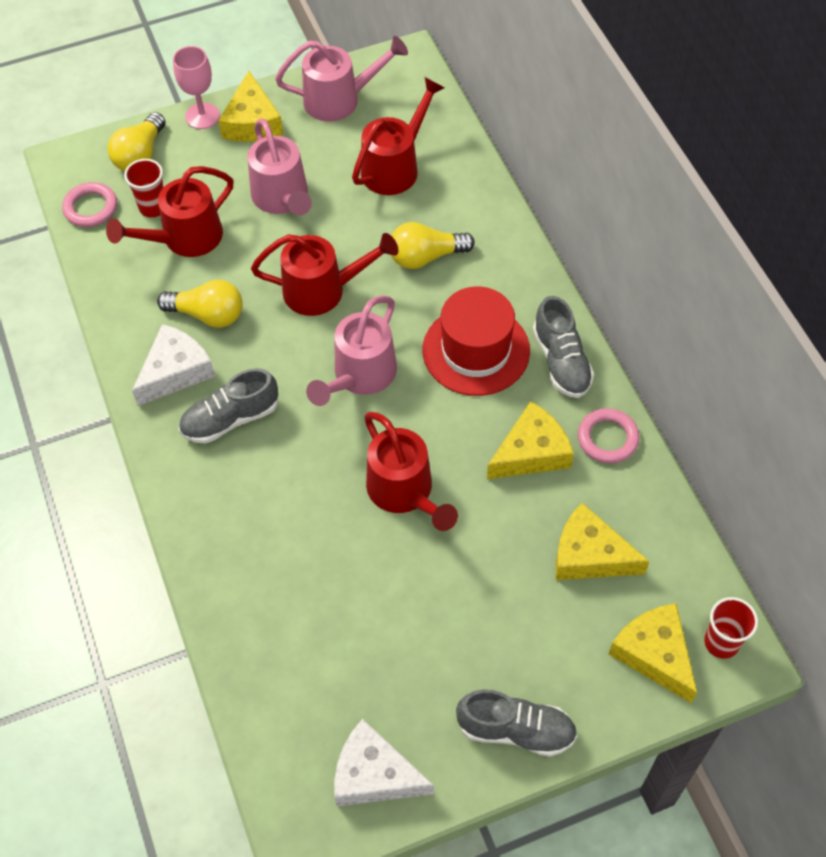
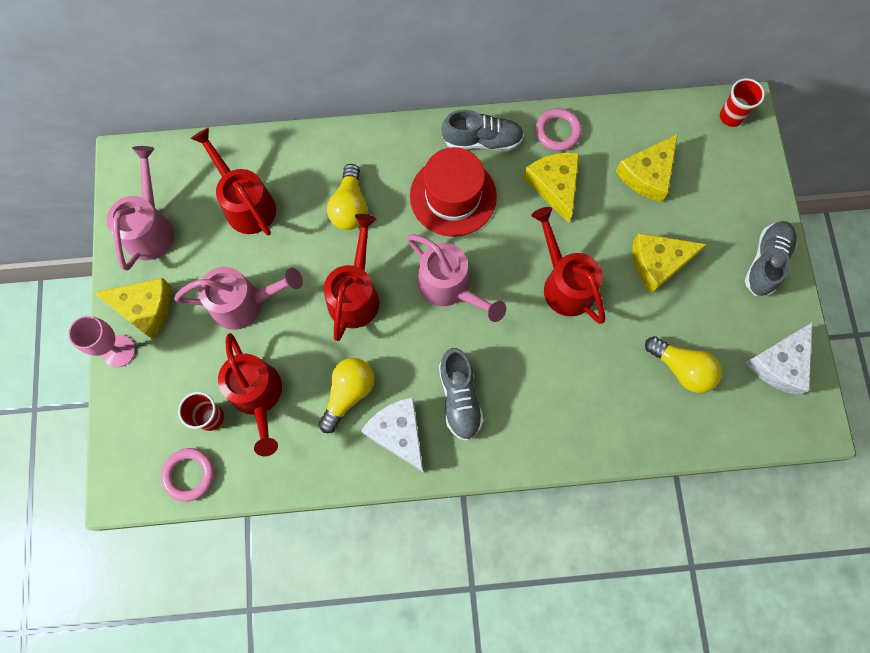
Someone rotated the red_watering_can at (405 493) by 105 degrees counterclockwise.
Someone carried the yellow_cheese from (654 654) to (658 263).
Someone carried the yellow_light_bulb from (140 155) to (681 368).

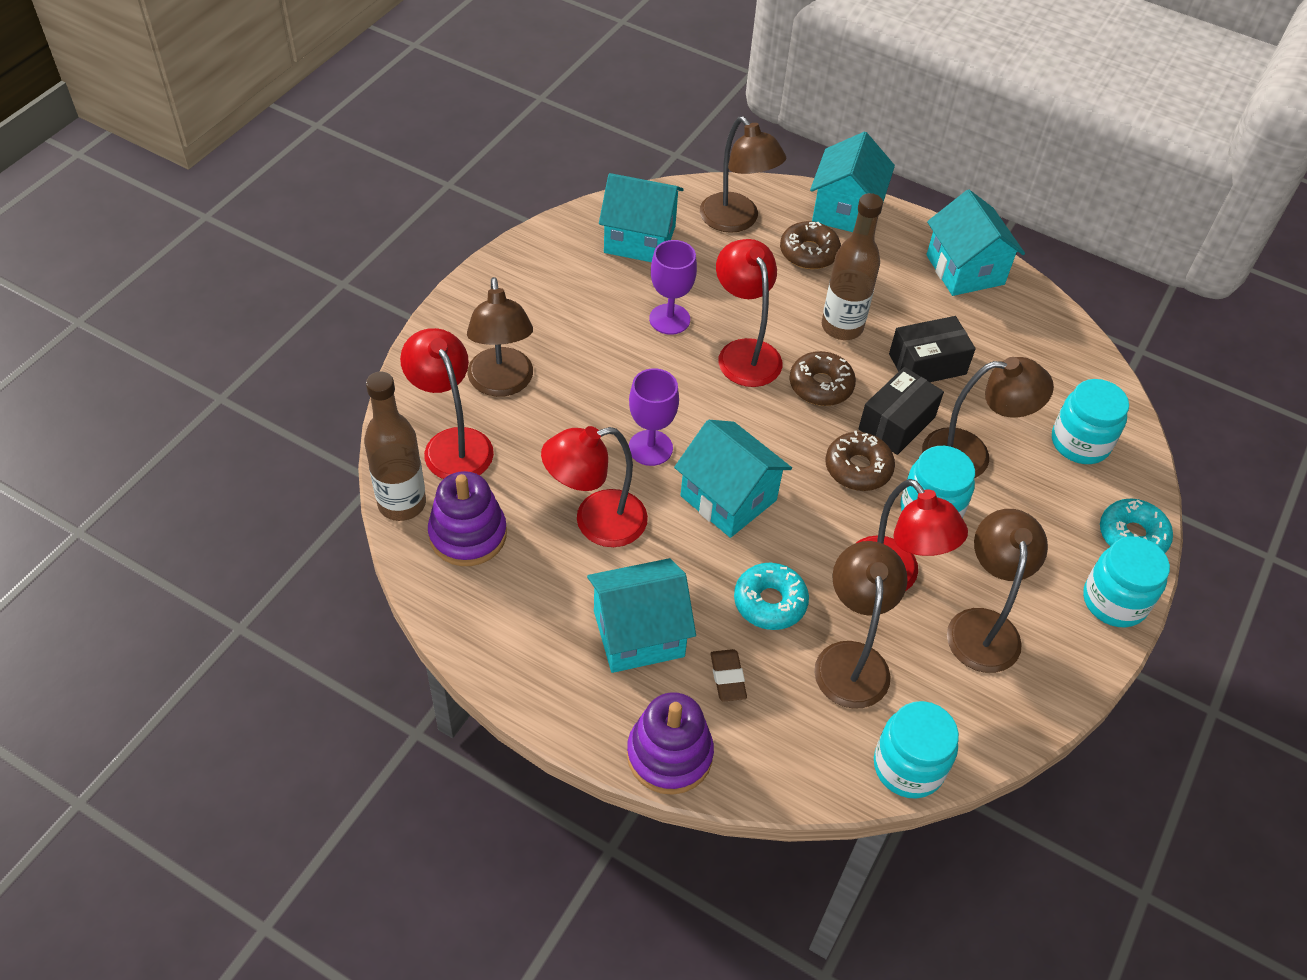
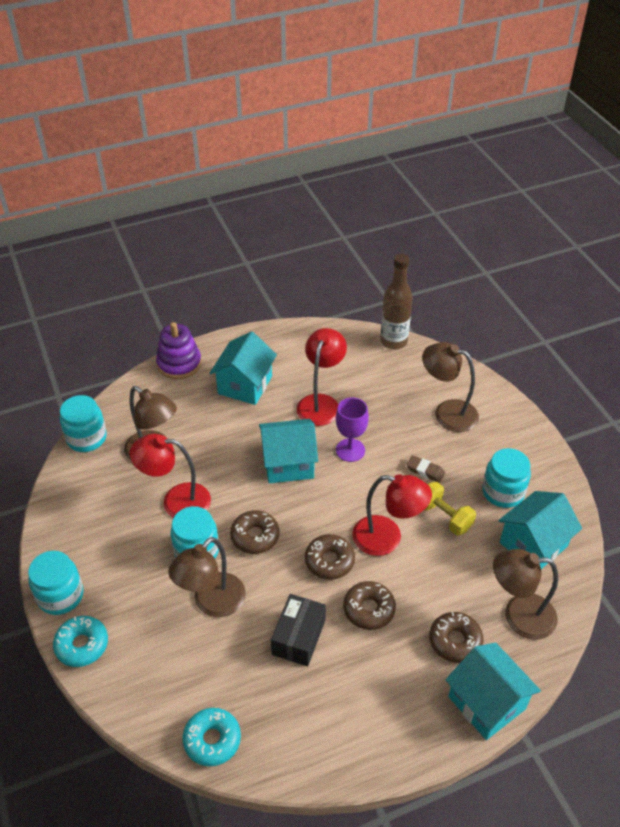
Someone carried the turquoise_donut from (770 602) to (212 740).
Someone swapped the brown_bottle at (842 327) for the brown_donut at (369 609).
Someone carried the brown_eraser from (728 678) to (425 471).
Someone swapped the purple_goblet at (669 319) for the yellow_dumbbell at (444 516).
Someone carried the turquoise_jar from (1080 443) to (503 492).
Someone took away the red_lamp at (452 443).
Someone took away the purple_stacking_toy at (468 535).
Someone took away the black_box at (896 423).
Someone took away the turquoise_house at (965 270).
Someone took away the brown_lamp at (983 626).

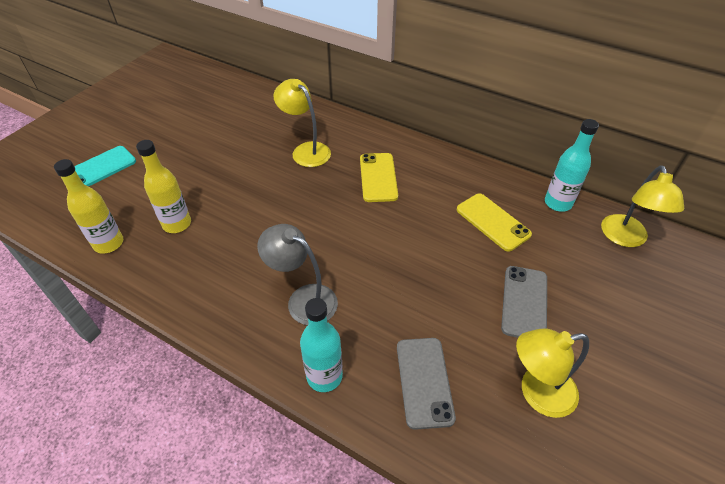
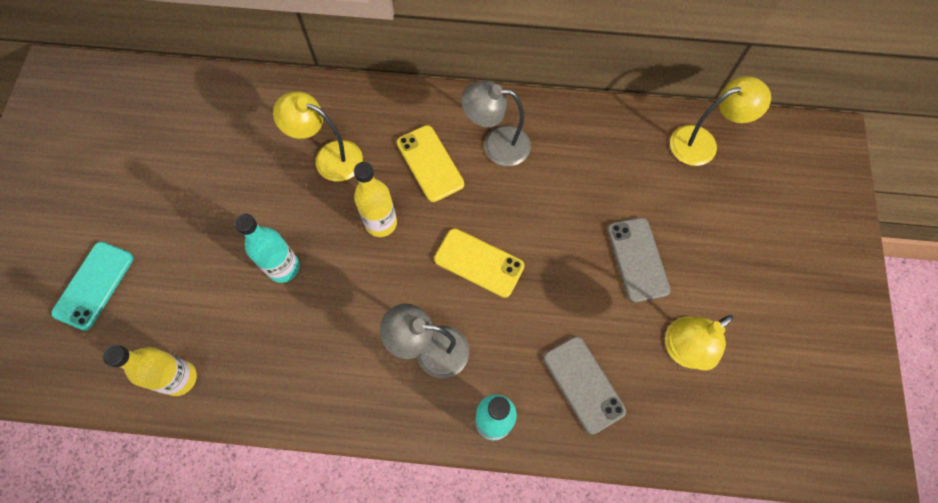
Someone carried the turquoise_bottle from (558 203) to (283 267).
Someone carried the yellow_bottle from (177 224) to (381 223).
Someone carried the yellow_phone from (492 222) to (479 263).
Someone put down the grey_lamp at (496 145).
Someone rotated the yellow_lamp at (625 238) by 90 degrees counterclockwise.

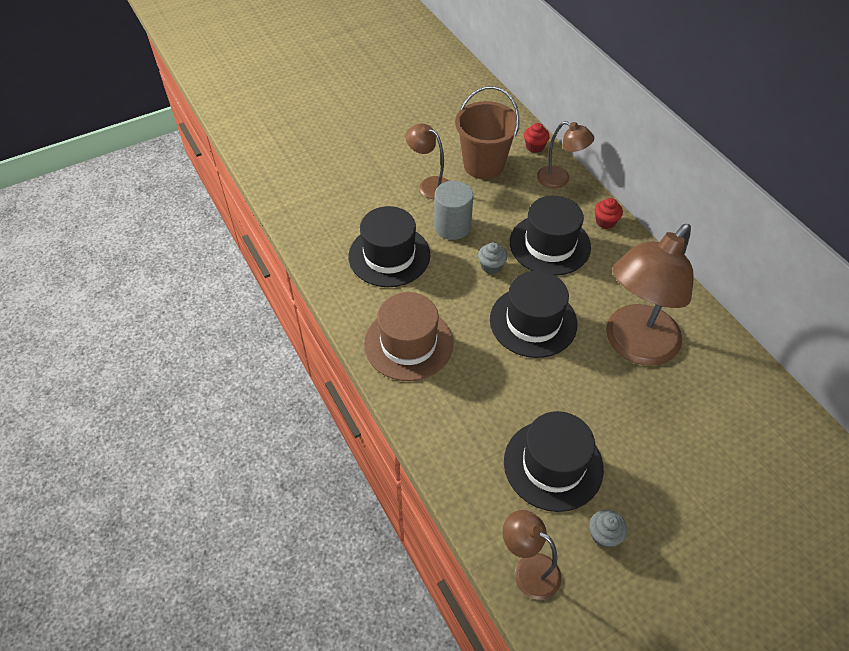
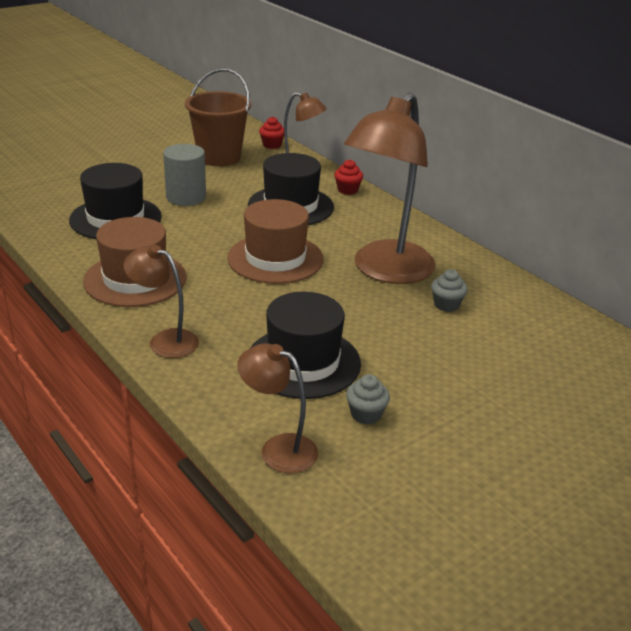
Someone carried the brown_lamp from (429 185) to (165 340).
Someone repainted the black_hat at (533 322), which became the brown_hat at (275 258).
Someone carried the grey_cupcake from (491 266) to (446 305).

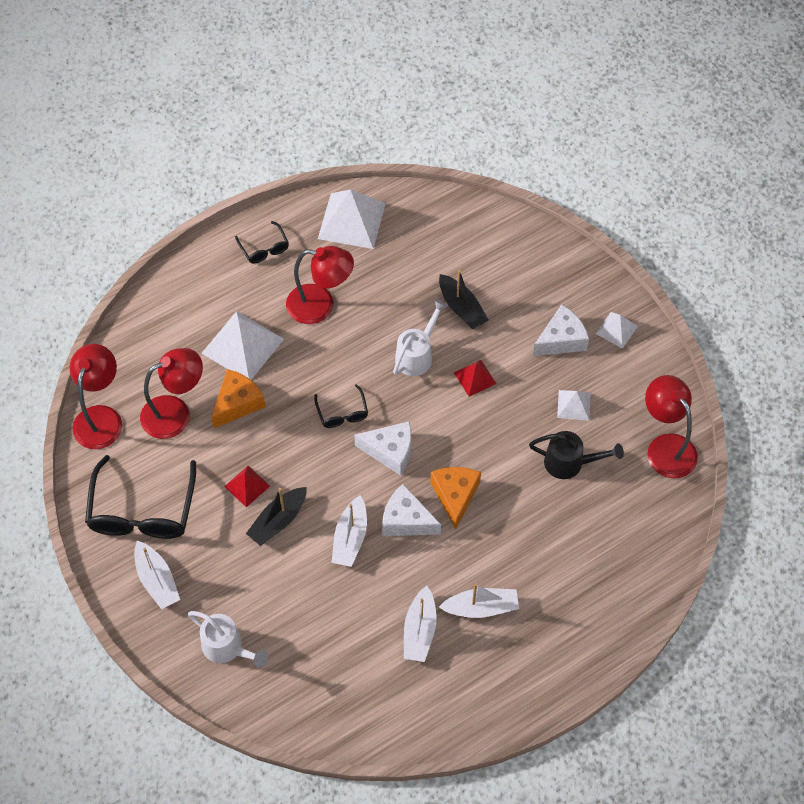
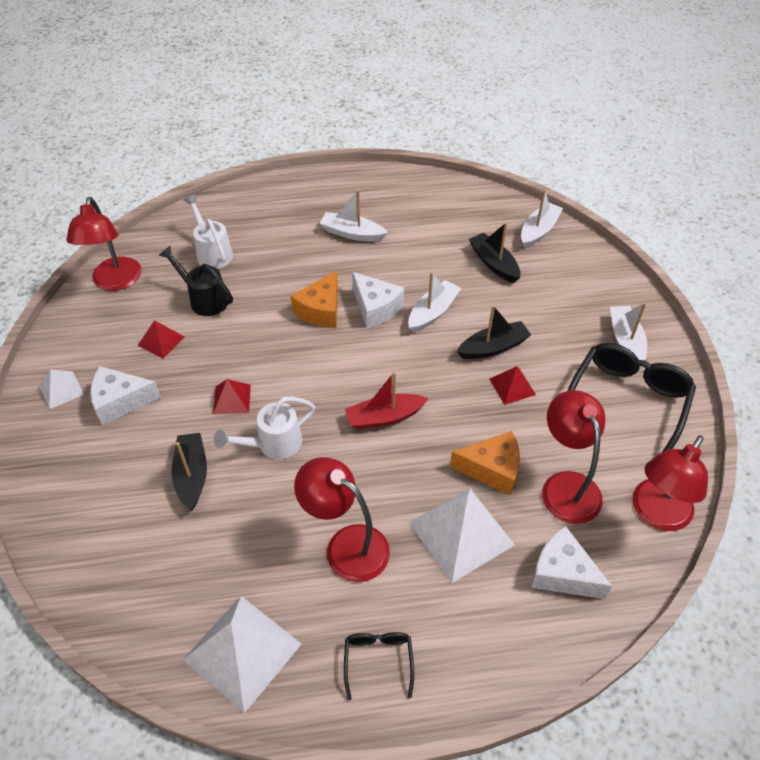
Someone repainted the white_pyramid at (573 405), which became the red_pyramid at (161 341).
Someone carried the white_watering_can from (227 647) to (212 252).
Someone swapped the black_glasses at (342 413) for the red_boat at (384 417).
Someone rotated the orange_cheese at (237 403) by 150 degrees counterclockwise.
Someone put down the black_boat at (494 263).
Someone carried the white_boat from (419 630) to (538 231).
Someone carried the white_cheese from (390 451) to (562 573).
Someone rotated the red_lamp at (175 413) by 75 degrees clockwise.

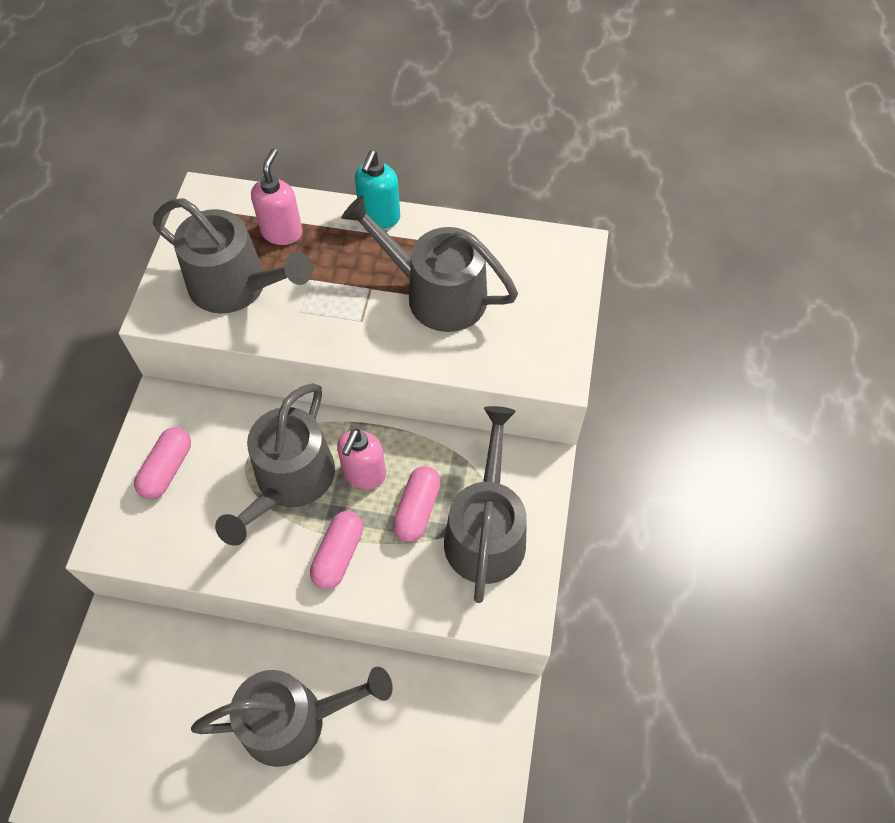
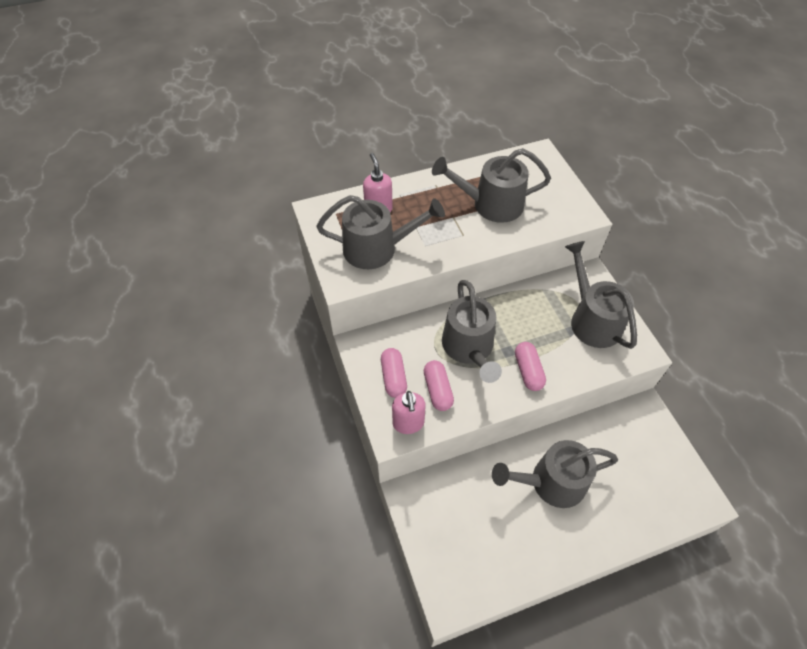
Someone carried the pink_soap_dispenser from (364 474) to (408 423).
Someone carried the pink_capsule from (417 509) to (437 390).
Someone rotated the grey_watering_can at (294 720) by 150 degrees counterclockwise.
Someone took away the turquoise_soap_dispenser at (379 217).

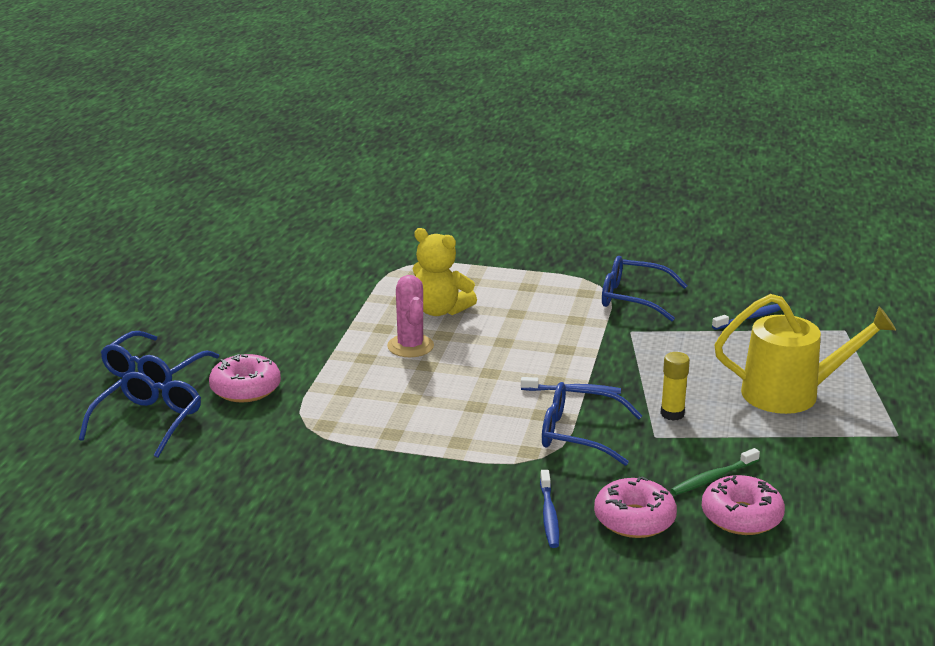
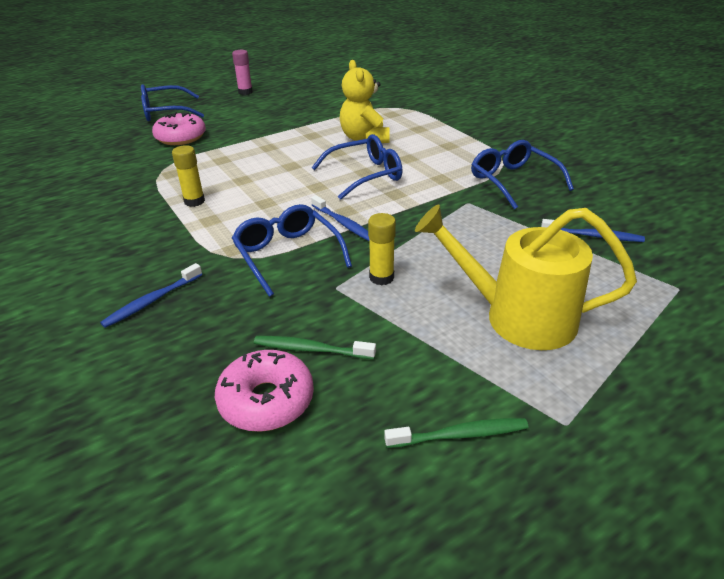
Someone put down the yellow_glue_stick at (194 201).
Someone put down the pink_glue_stick at (245 92).
Someone carried the blue_glasses from (148 421) to (365 175).
Someone put down the green_toothbrush at (460 435).
Someone rotated the yellow_watering_can at (791 394) by 150 degrees clockwise.
Someone took away the pink_cactus at (410 346).
Someone took away the pink_donut at (634 519).

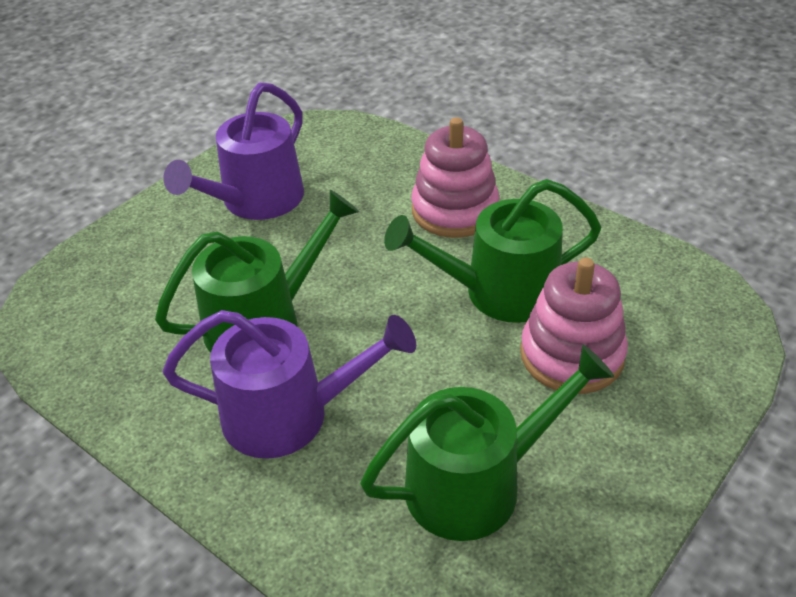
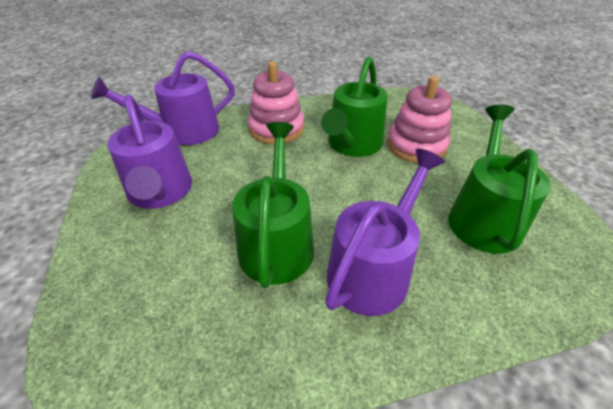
Someone put down the purple_watering_can at (184 131).

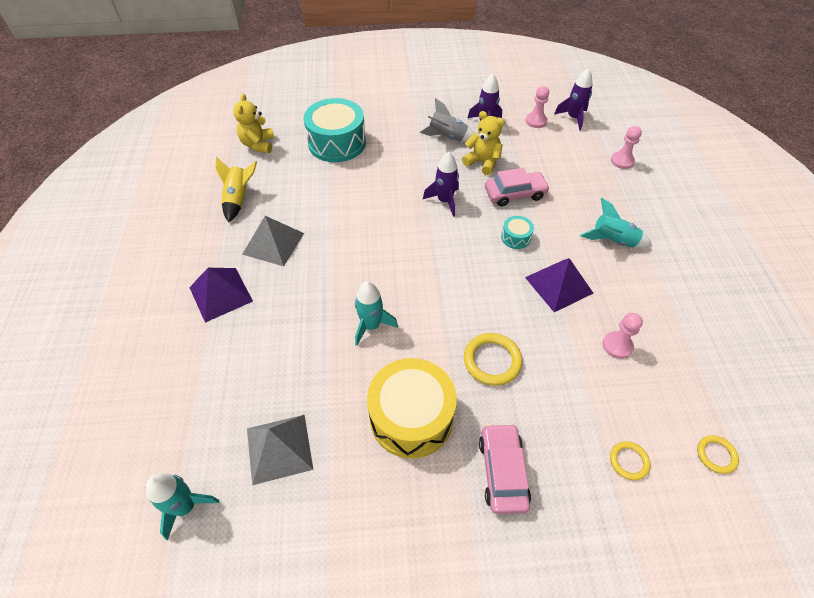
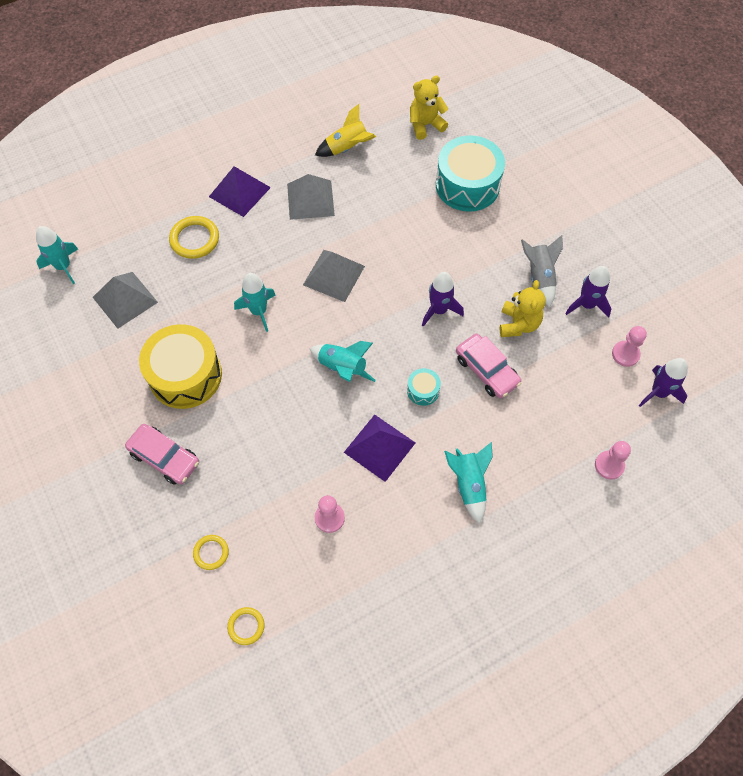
Someone rotated the pink_car at (502 471) by 60 degrees clockwise.
Someone carried the yellow_ring from (492 361) to (194 239).
Someone put down the grey_pyramid at (333 275).
Someone put down the turquoise_rocket at (342 368).

